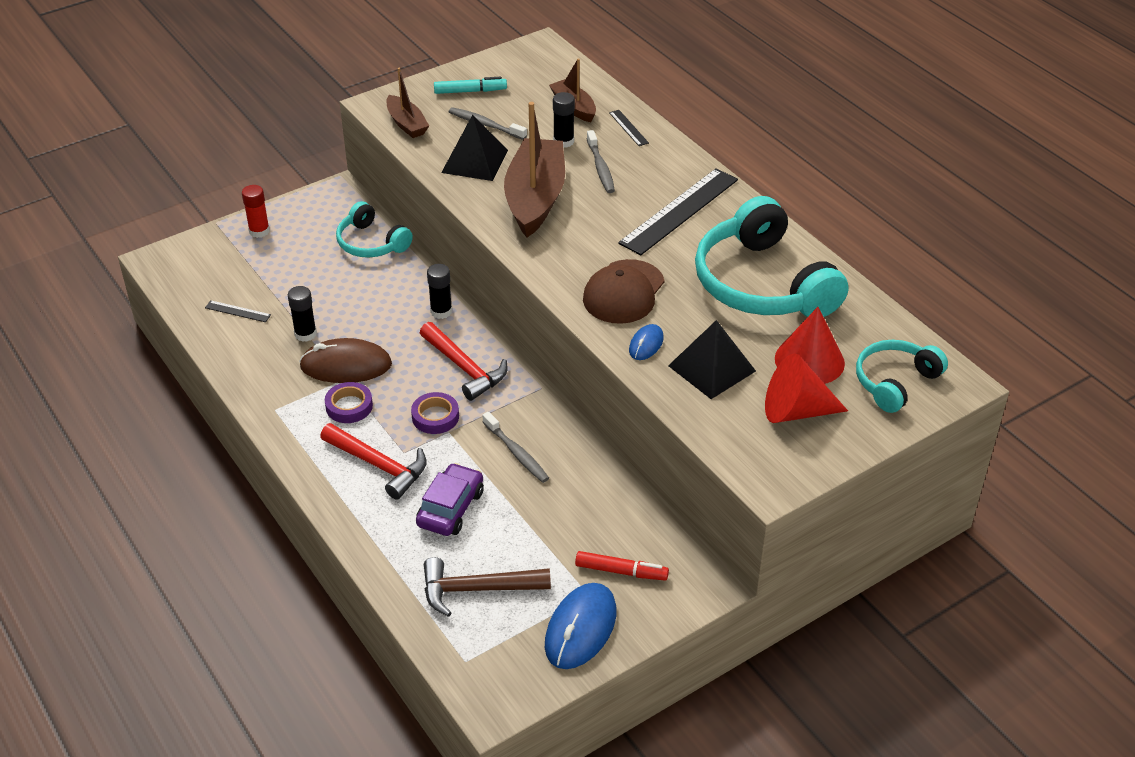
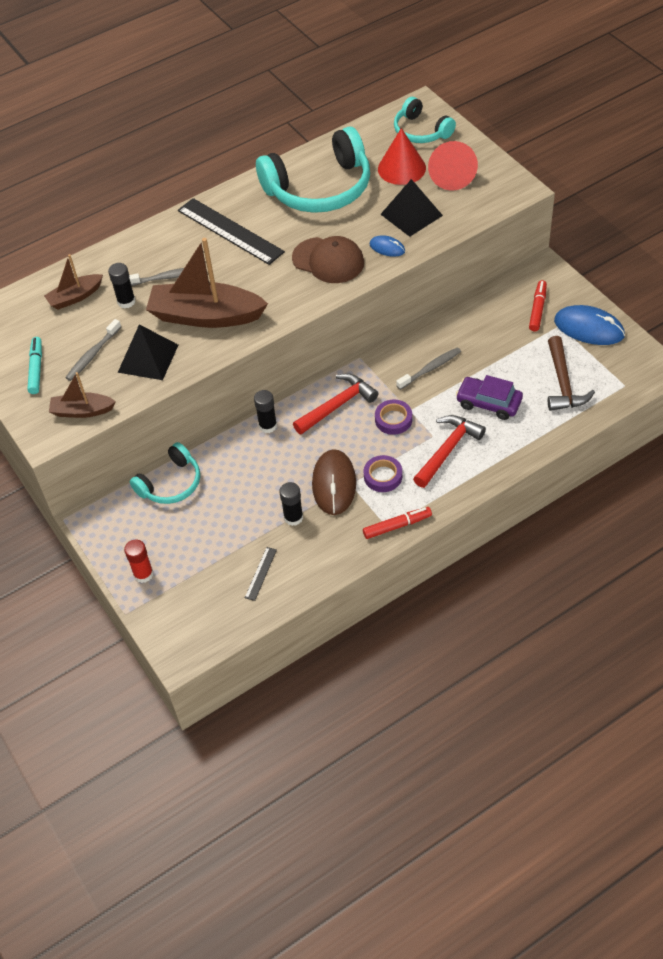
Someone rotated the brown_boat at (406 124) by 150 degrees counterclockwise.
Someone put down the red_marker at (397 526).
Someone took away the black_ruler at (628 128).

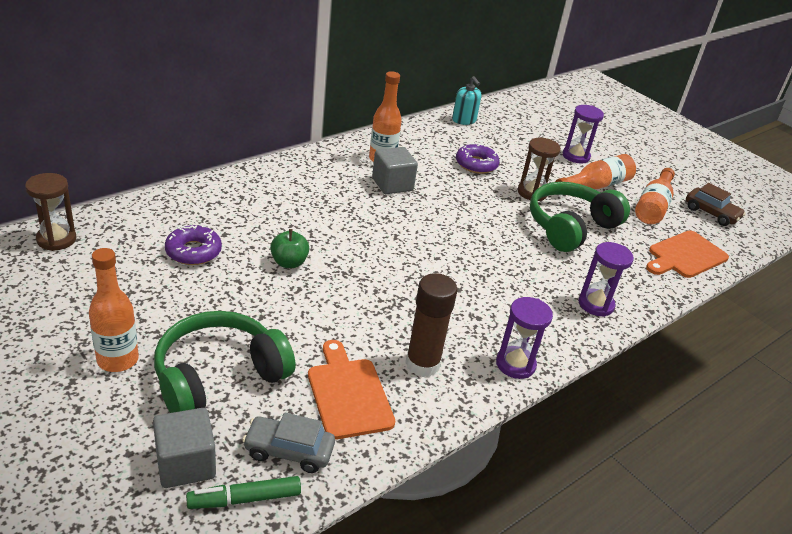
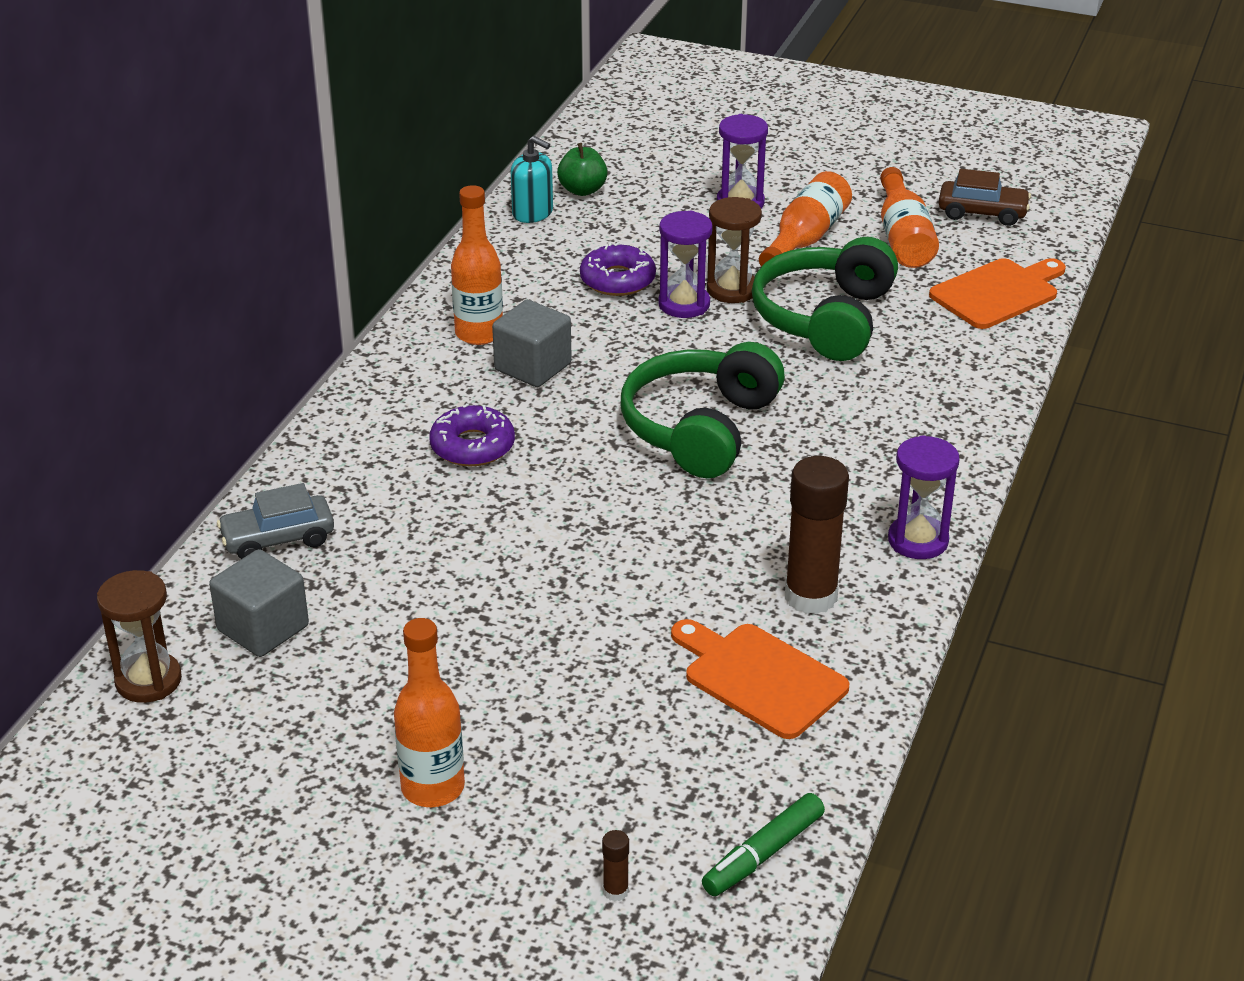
Someone carried the grey_cube from (185 464) to (263 628).
Someone carried the grey_car from (289 451) to (278 539).
Someone carried the purple_donut from (193 251) to (472 446).
Someone carried the green_apple from (289 262) to (582 190).
Someone put down the brown_glue_stick at (615 891).
Someone carried the green_headphones from (218 376) to (700 428).
Someone carried the purple_hourglass from (596 304) to (684 304).
Someone rotated the orange_cutting_board at (685 256) by 150 degrees counterclockwise.

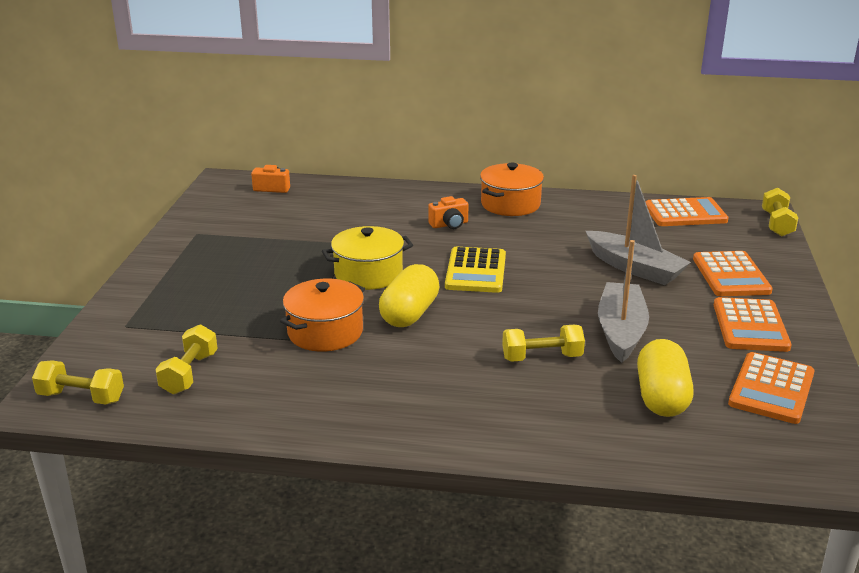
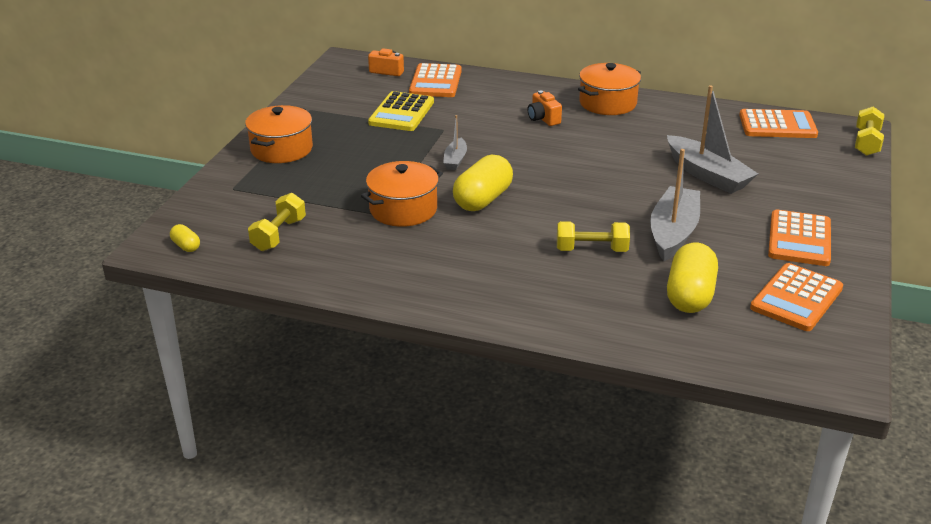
Someone swapped the yellow_dumbbell at (81 397) for the yellow_capsule at (186 246).
Someone put down the orange_pot at (282 149).
Someone carried the yellow_calculator from (476 271) to (401 113).
Someone carried the orange_calculator from (731 275) to (436 82).
Someone swapped the yellow_pot at (368 274) for the grey_boat at (455 160).
Someone rotated the orange_camera at (449 224) by 75 degrees clockwise.

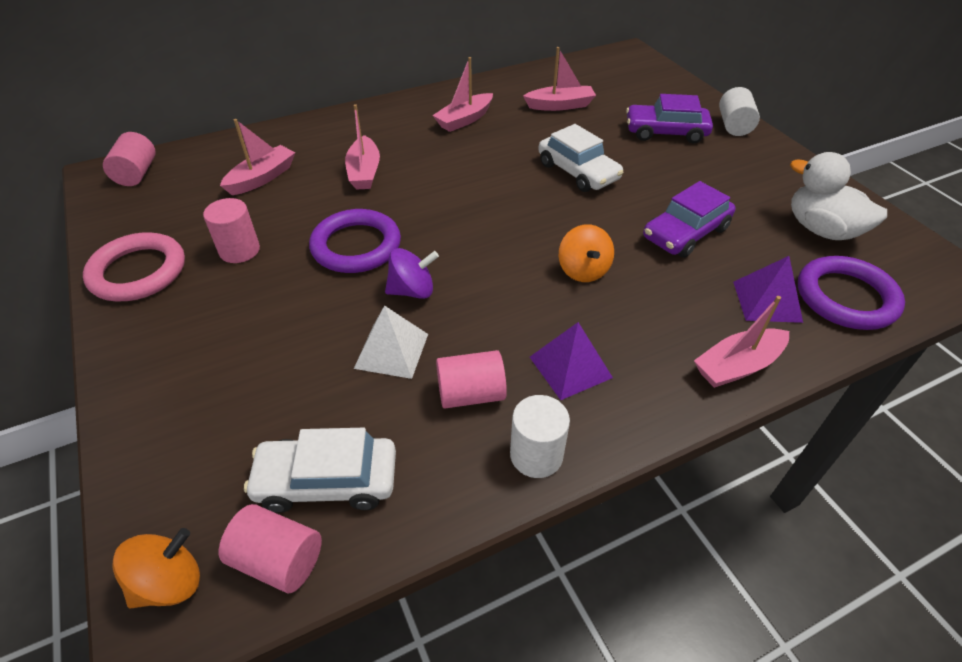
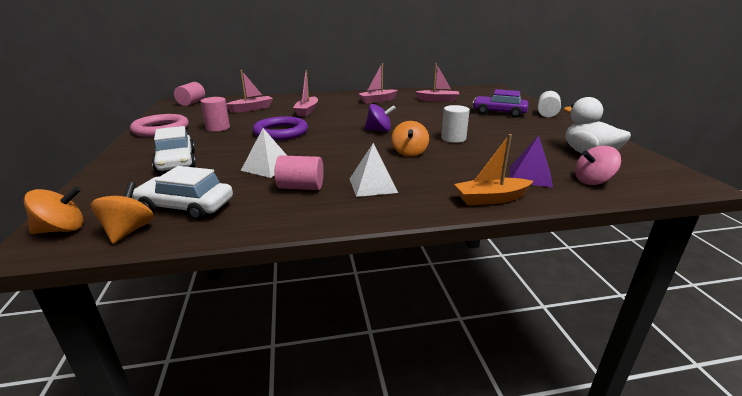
Someone swapped the pink_cylinder at (278 559) for the orange_spinning_top at (129 231).
Someone carried the white_car from (578 171) to (176 161).
Someone repainted the purple_pyramid at (570 367), which became the white_pyramid at (372 185).
Someone carried the purple_spinning_top from (412 291) to (379 130).
Someone carried the white_cylinder from (536 455) to (453 138).
Someone repainted the pink_boat at (737 366), which became the orange_boat at (491 199).
Someone swapped the purple_ring at (846 297) for the pink_spinning_top at (592 181).
Someone took away the purple_car at (685 233).

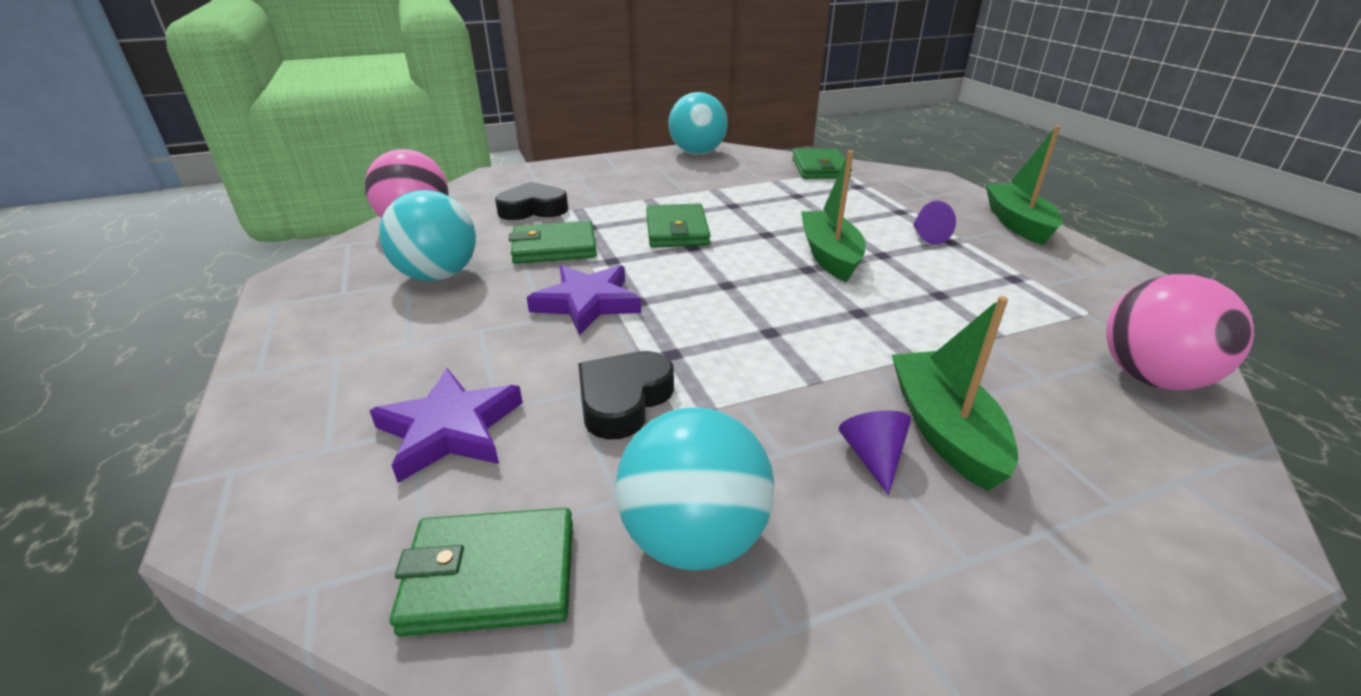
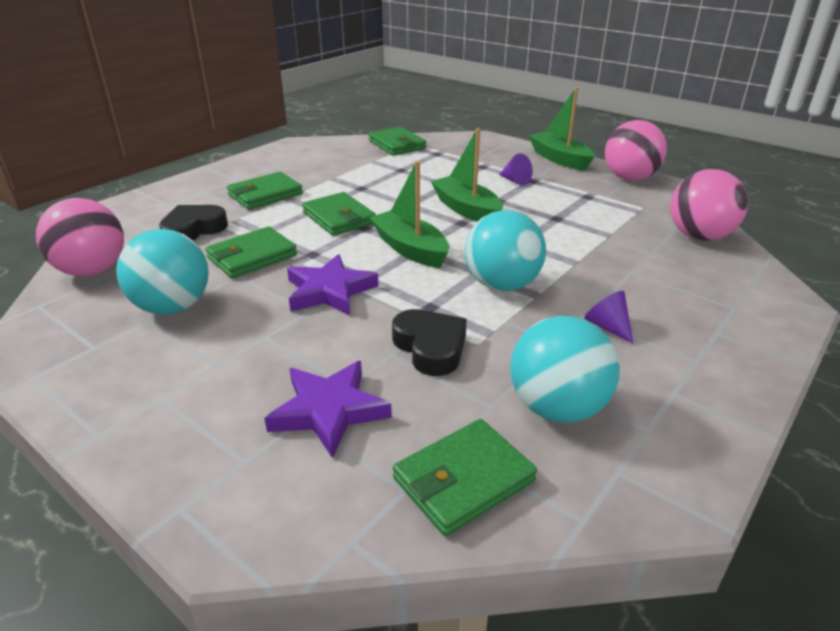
Someone put down the green_wallet at (265 194).
Someone carried the green_boat from (944 430) to (410 249).
Someone rotated the black_heart at (623 400) by 150 degrees clockwise.
Someone carried the turquoise_ball from (697 153) to (502 285).
Someone put down the pink_ball at (629 178).

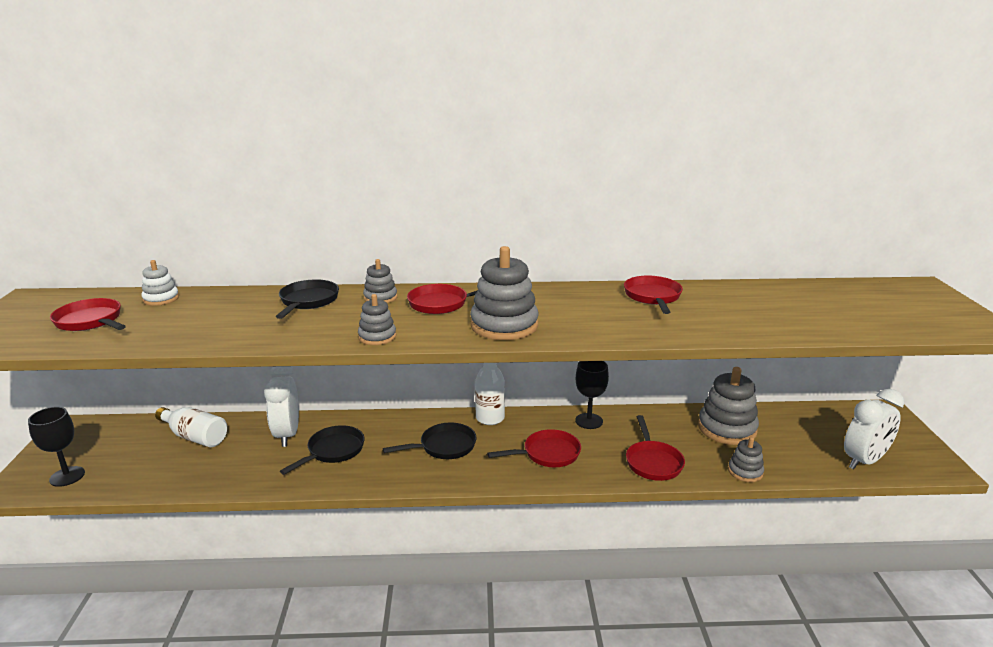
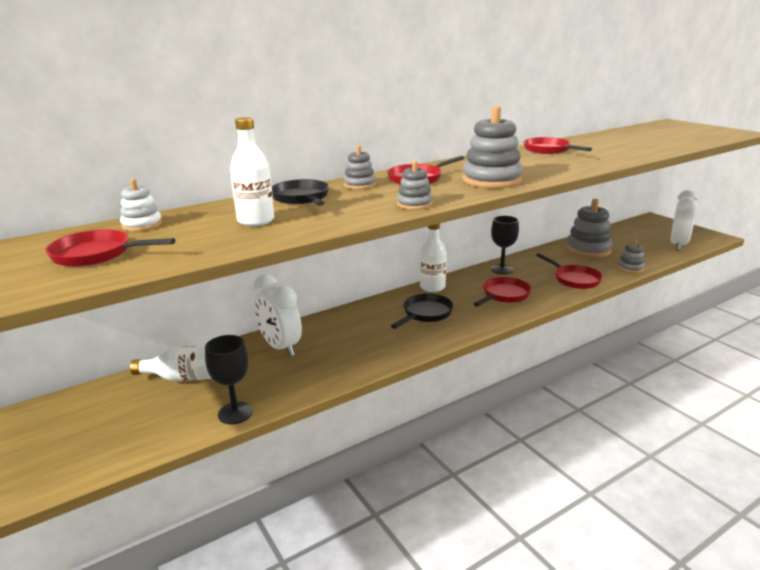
Someone carried the black_goblet from (67 476) to (235 413).
Someone put down the white_bottle at (256 221).
Someone took away the black_pan at (333 451).

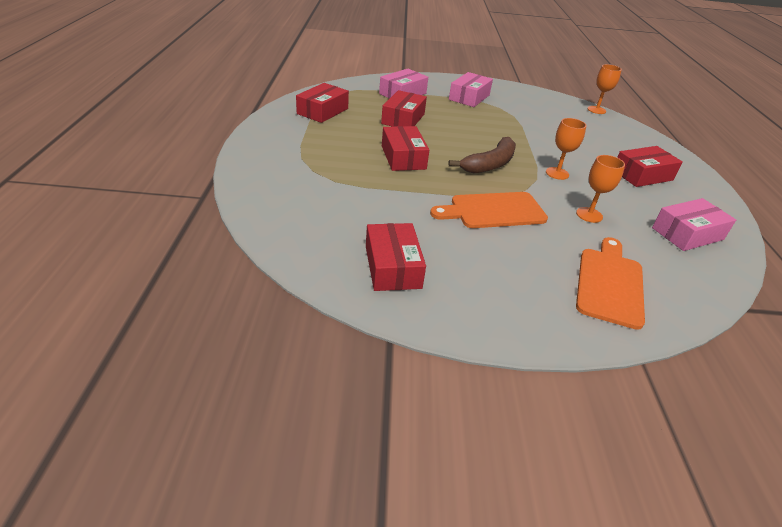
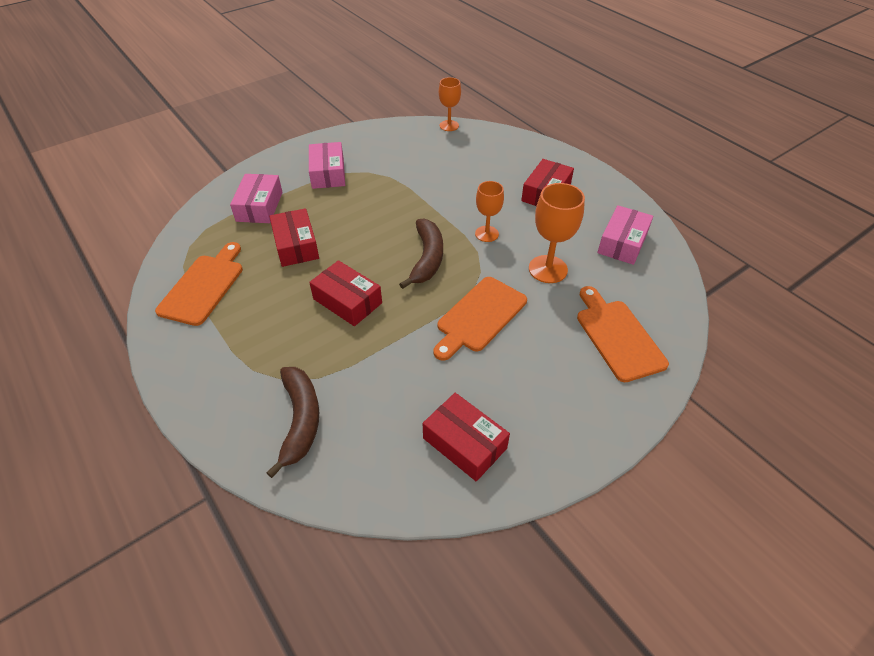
Someone swapped the red_box at (322 111) for the orange_cutting_board at (204 286).
Someone put down the brown_banana at (300 420).
Someone scaled the orange_goblet at (589 215) by 1.54.

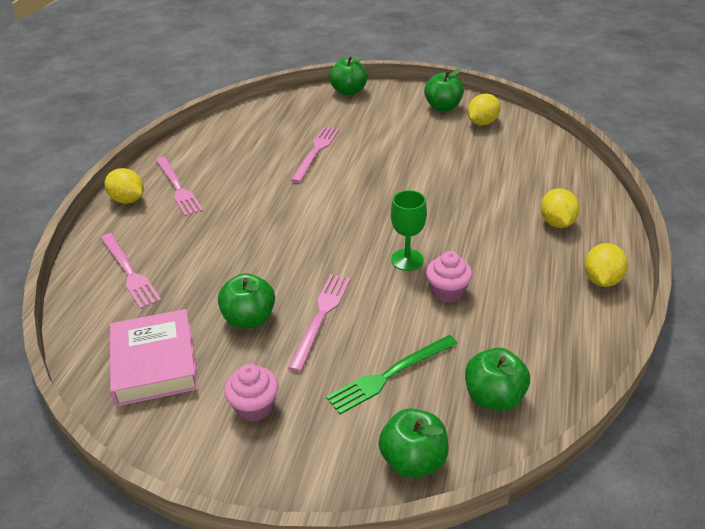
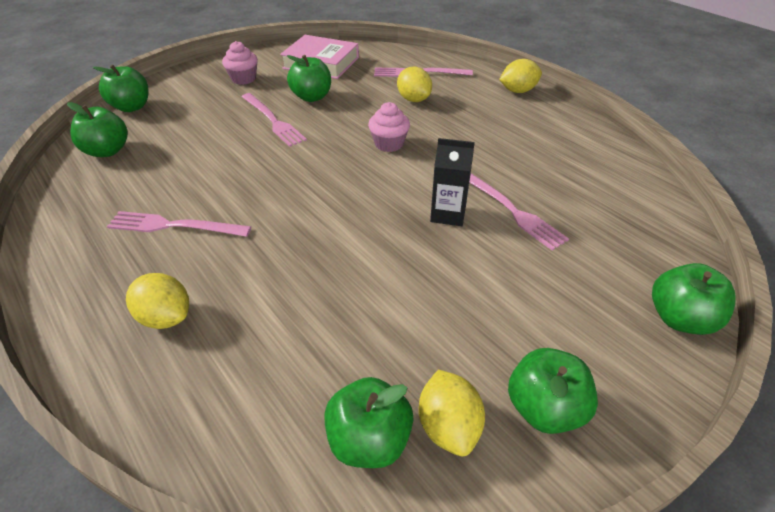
Someone carried the pink_fork from (178 188) to (174 226).
Someone put down the green_apple at (369 439).
Someone carried the pink_cupcake from (447 292) to (389 144).
Someone carried the yellow_lemon from (601 280) to (413 99).
Someone put down the black_carton at (448 214).
Someone took away the green_fork at (390 375).
Someone took away the green_goblet at (407 260).

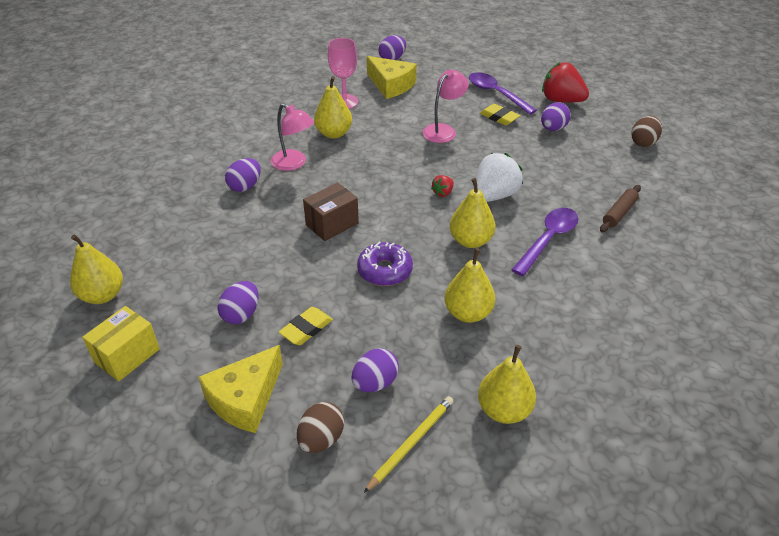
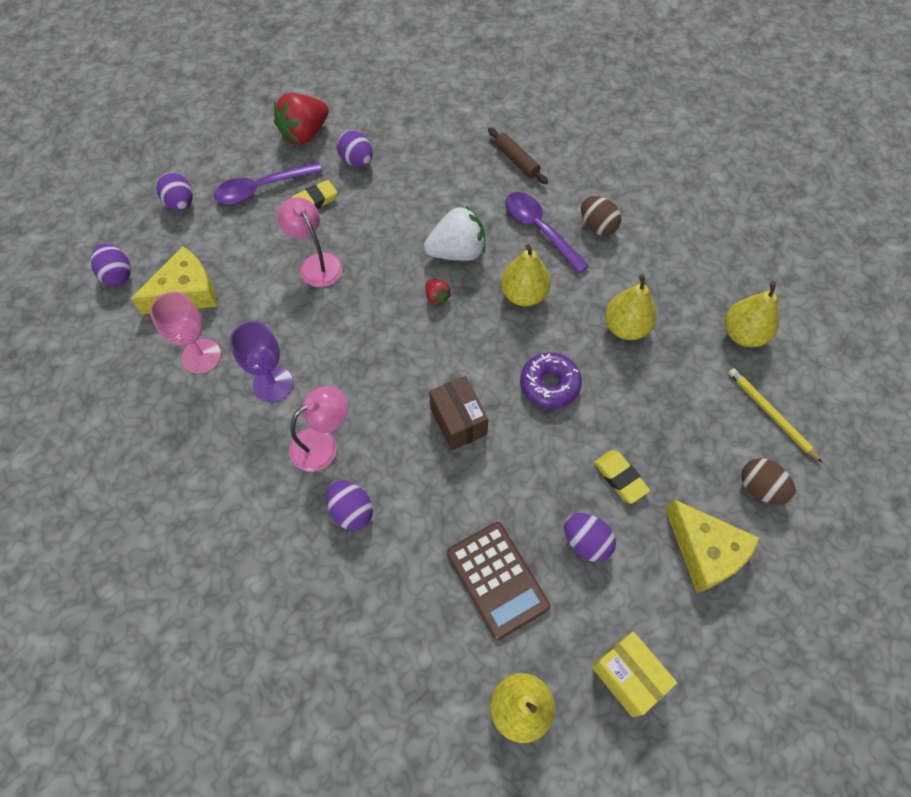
Someone carried the purple_egg from (375 383) to (180 203).
Someone swapped the yellow_pear at (334 133) for the purple_goblet at (273 384).
Someone rotated the white_strawberry at (494 195) by 105 degrees clockwise.
Someone put down the brown_calculator at (497 579).
Someone carried the brown_egg from (643 142) to (597 226).

